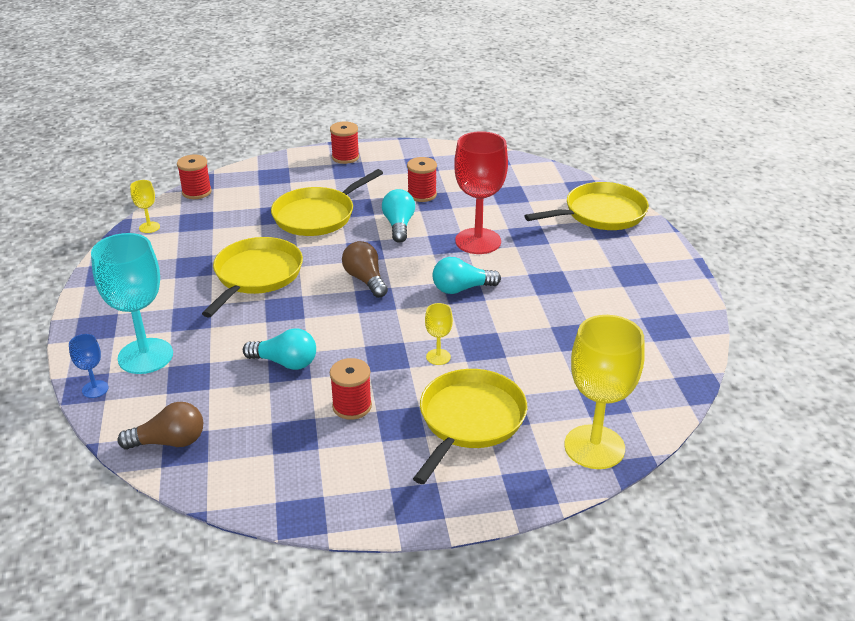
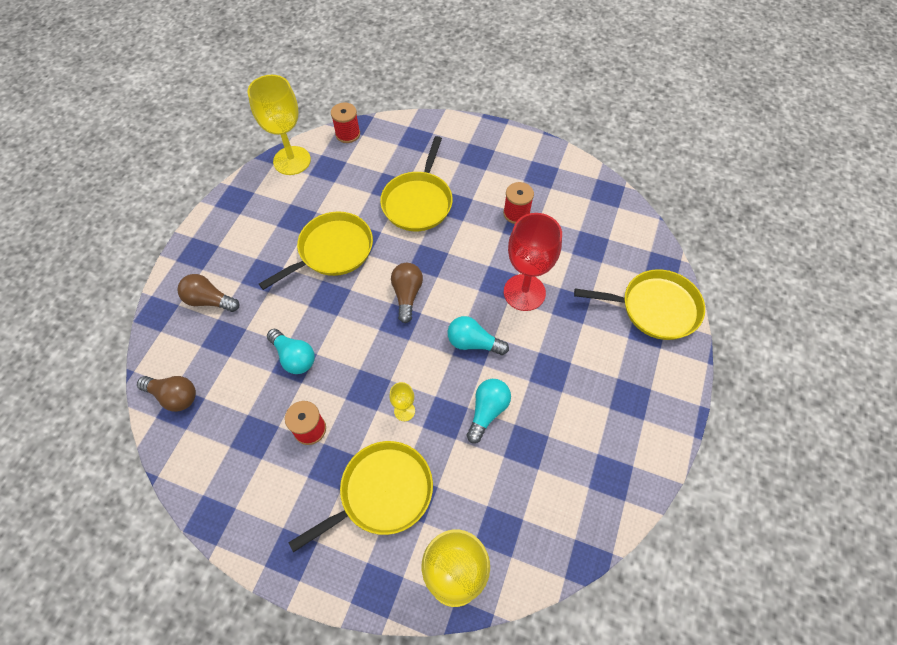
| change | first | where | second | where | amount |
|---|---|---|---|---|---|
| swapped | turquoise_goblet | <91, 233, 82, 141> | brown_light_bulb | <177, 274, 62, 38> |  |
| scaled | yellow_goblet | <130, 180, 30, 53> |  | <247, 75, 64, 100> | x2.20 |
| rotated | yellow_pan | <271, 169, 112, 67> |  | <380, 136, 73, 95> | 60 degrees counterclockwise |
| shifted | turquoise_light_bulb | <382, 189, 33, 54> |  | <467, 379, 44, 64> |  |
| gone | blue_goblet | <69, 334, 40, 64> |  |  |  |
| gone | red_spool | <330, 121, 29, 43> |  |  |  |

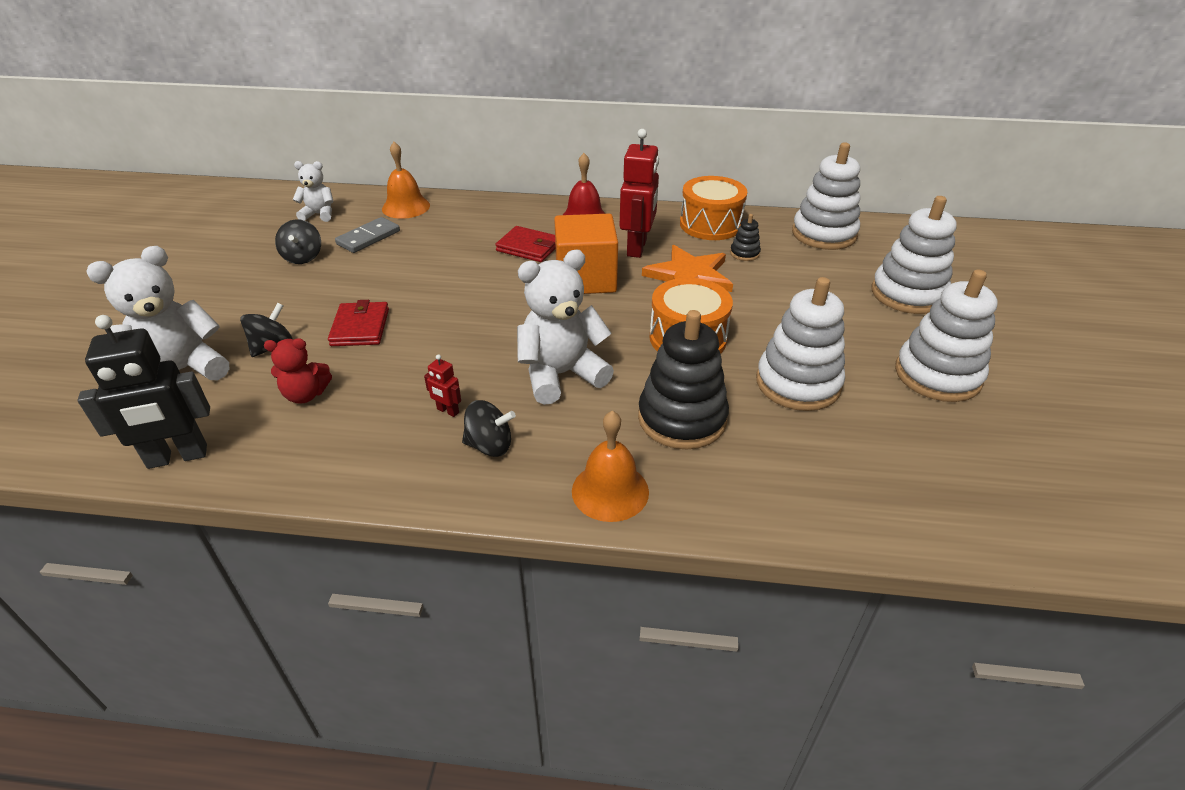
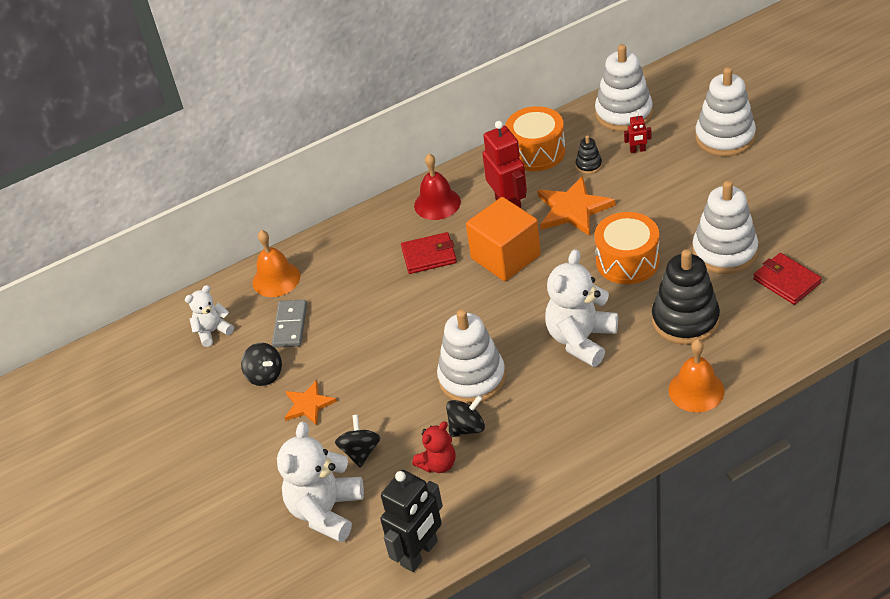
| change | first | where | second | where | amount |
|---|---|---|---|---|---|
| new |  |  | orange_star | <284, 380, 53, 45> |  |
| shifted | white_stacking_toy | <895, 270, 103, 132> |  | <437, 309, 69, 95> |  |
| shifted | black_spinning_top | <462, 400, 54, 57> |  | <446, 395, 39, 42> |  |
| shifted | red_robot | <424, 354, 37, 63> |  | <624, 113, 27, 40> |  |
| shifted | red_wallet | <328, 300, 61, 46> |  | <753, 253, 69, 52> |  |

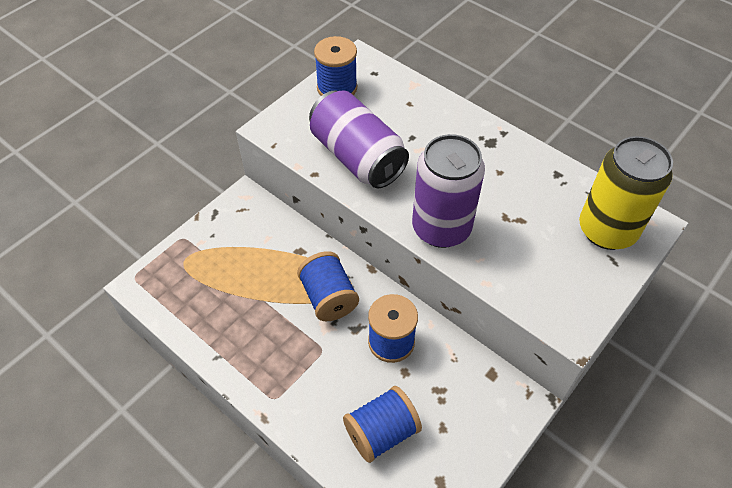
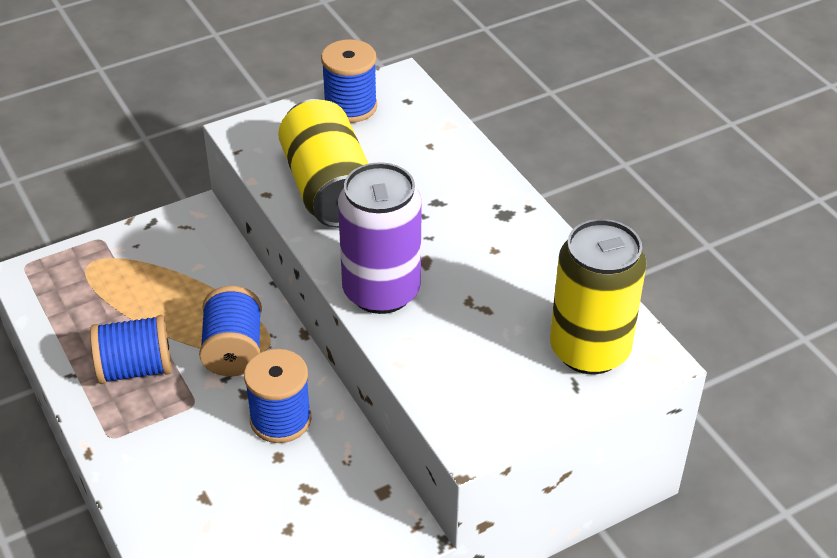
| change | first | where | second | where | amount |
|---|---|---|---|---|---|
| shifted | blue_spool | <343, 386, 79, 77> |  | <90, 315, 82, 69> |  |
| repainted | purple_can | <309, 90, 100, 98> | yellow_can | <278, 99, 90, 129> |  |

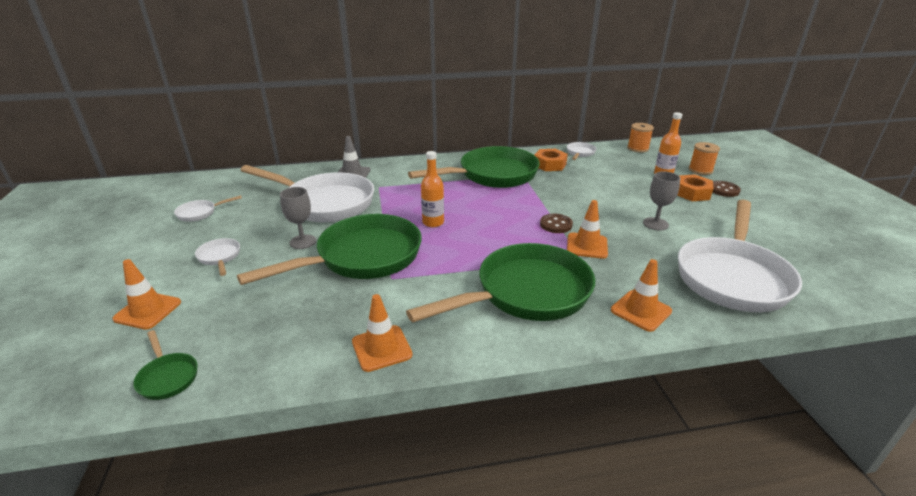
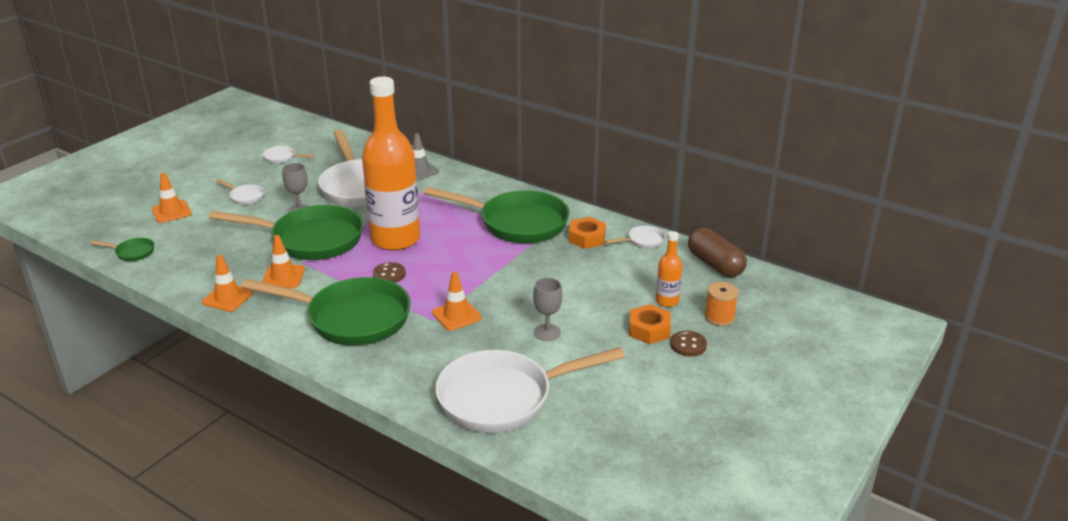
| change | first | where | second | where | amount |
|---|---|---|---|---|---|
| rotated | green_pan | <133, 330, 64, 70> |  | <90, 238, 64, 23> | 90 degrees counterclockwise |
| rotated | white_pan | <195, 238, 45, 38> |  | <216, 179, 48, 26> | 105 degrees clockwise |
| shifted | orange_traffic_cone | <611, 259, 61, 73> |  | <262, 235, 43, 53> |  |
| scaled | orange_bottle | <421, 151, 23, 76> |  | <362, 77, 58, 174> | x2.35 |
| shifted | brown_button | <540, 213, 33, 20> |  | <373, 262, 33, 21> |  |
| swapped | orange_spool | <627, 123, 27, 29> | brown_capsule | <688, 228, 59, 49> |  |

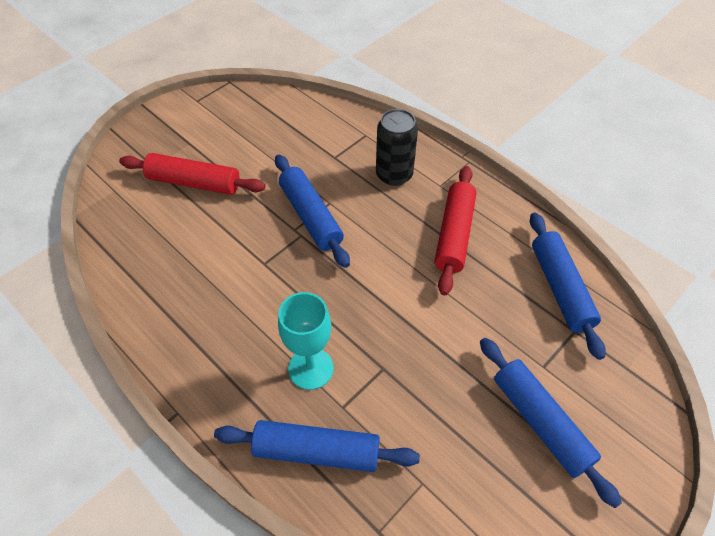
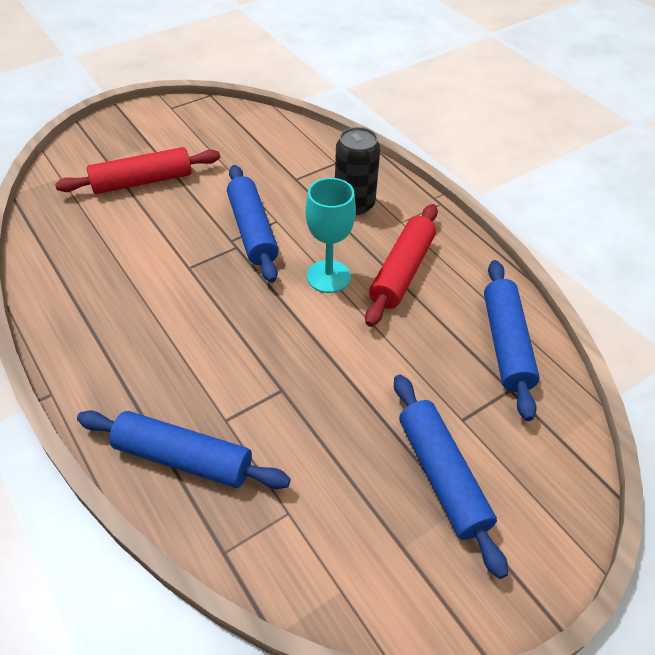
| change | first | where | second | where | amount |
|---|---|---|---|---|---|
| rotated | red_rolling_pin | <119, 153, 146, 42> |  | <55, 147, 165, 47> | 45 degrees counterclockwise |
| shifted | turquoise_goblet | <278, 292, 56, 98> |  | <306, 178, 50, 115> |  |

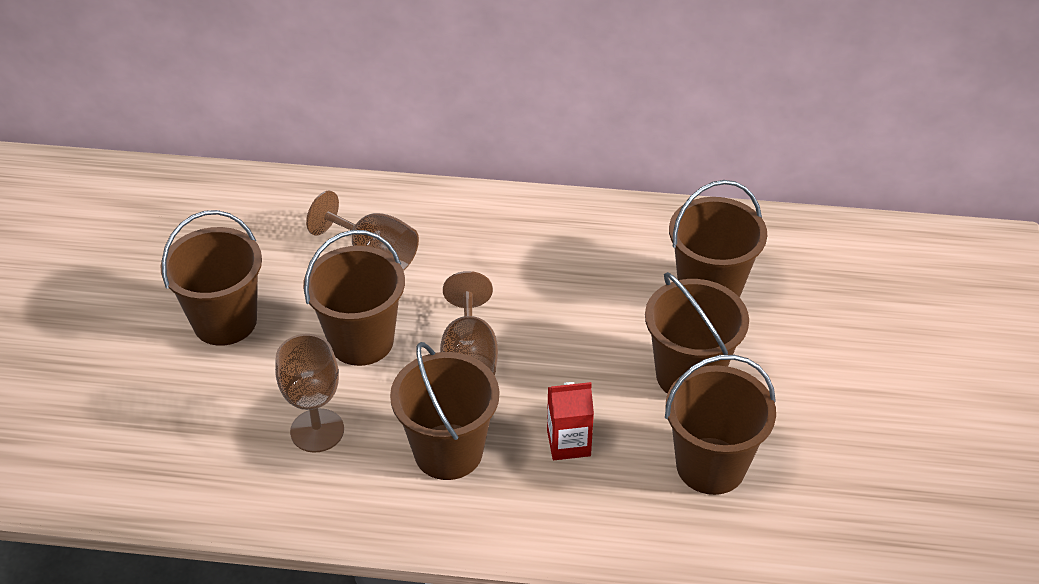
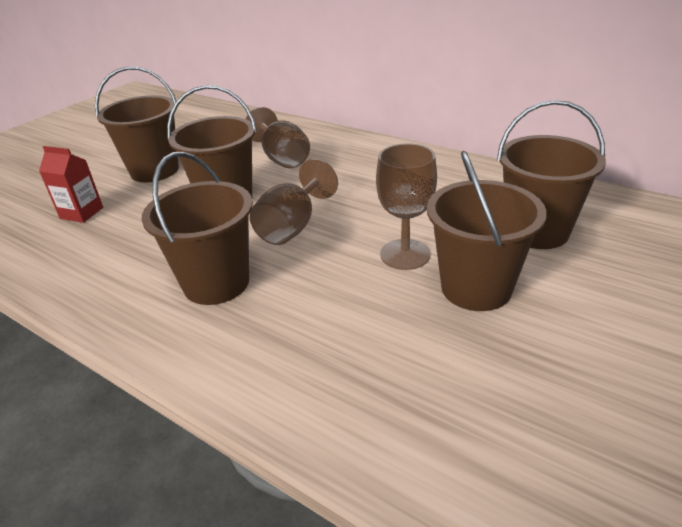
| change | first | where | second | where | amount |
|---|---|---|---|---|---|
| shifted | red_carton | <547, 382, 47, 78> |  | <39, 146, 64, 77> |  |
| shifted | brown_goblet | <275, 334, 69, 119> |  | <376, 143, 61, 127> |  |
| gone | brown_bucket | <665, 355, 111, 140> |  |  |  |

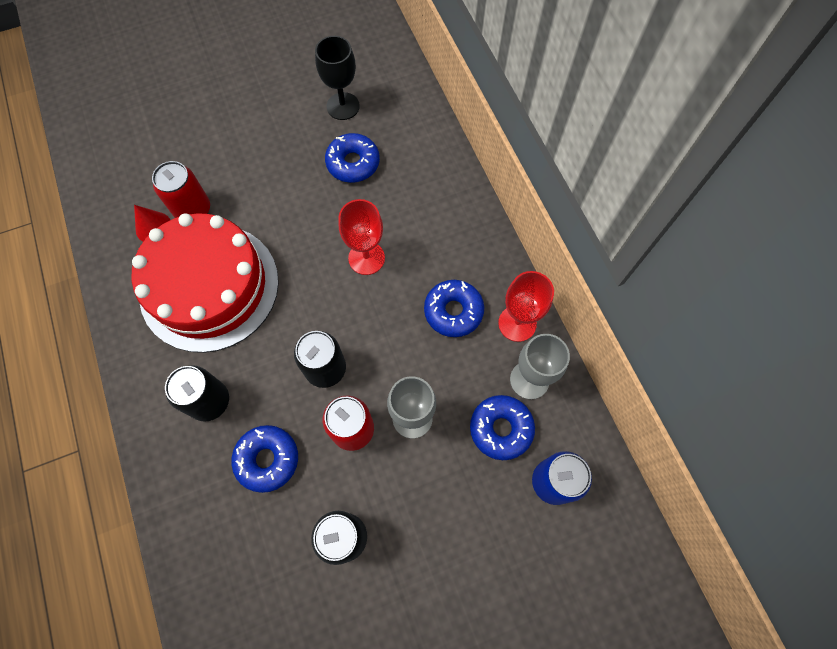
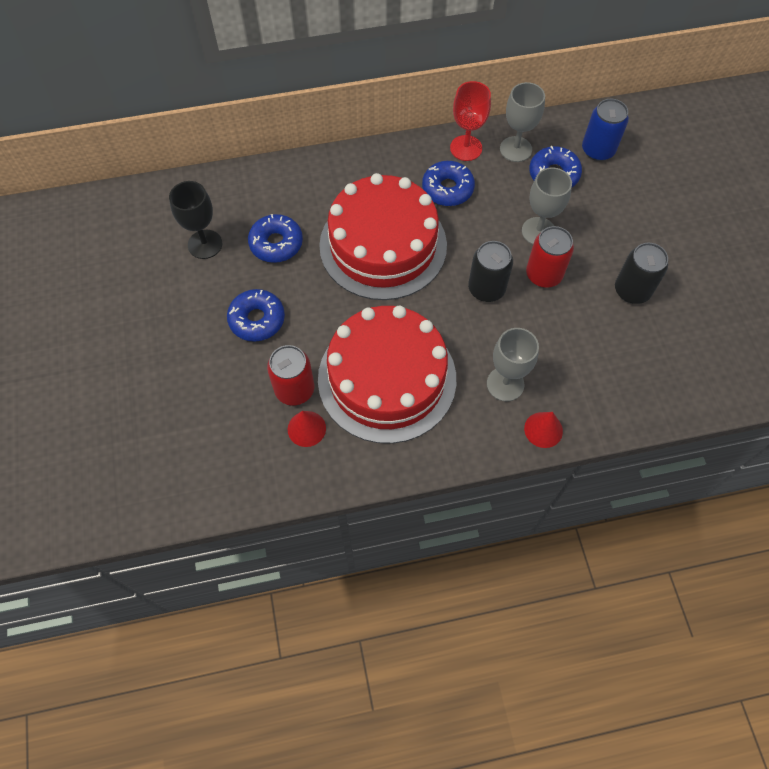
| change | first | where | second | where | amount |
|---|---|---|---|---|---|
| shifted | blue_donut | <231, 425, 67, 68> |  | <227, 289, 58, 53> |  |
| swapped | red_goblet | <338, 199, 47, 76> | red_cake | <319, 173, 128, 127> |  |
| swapped | black_can | <165, 365, 64, 57> | grey_goblet | <487, 328, 52, 73> |  |
| new |  |  | red_cone | <524, 412, 39, 36> |  |

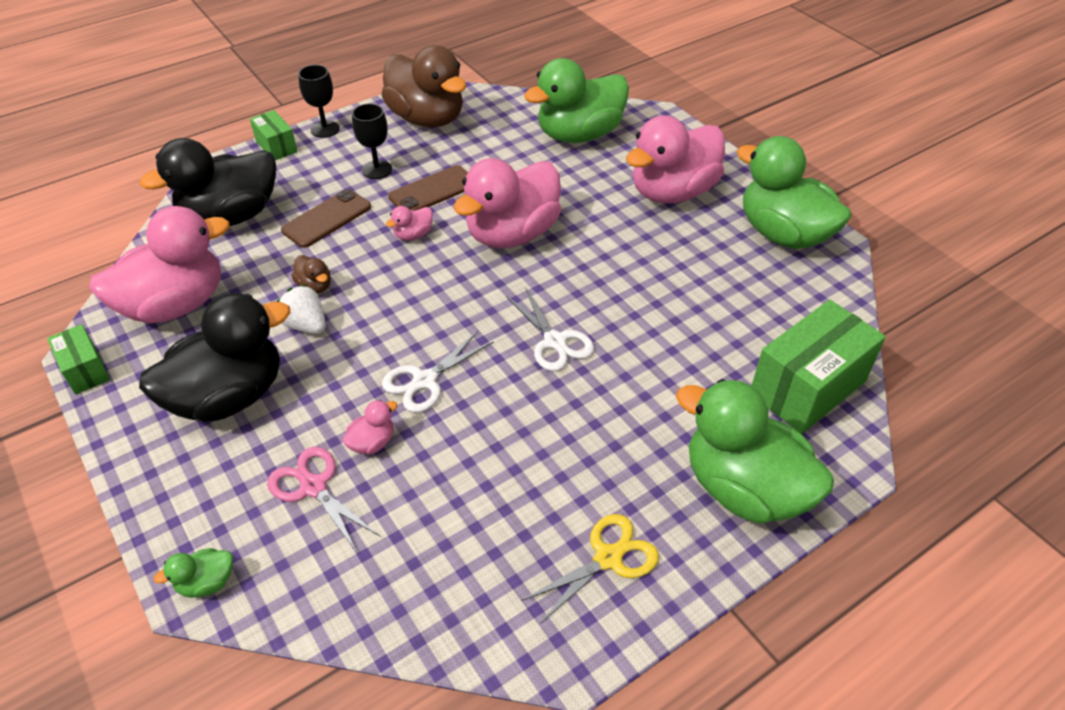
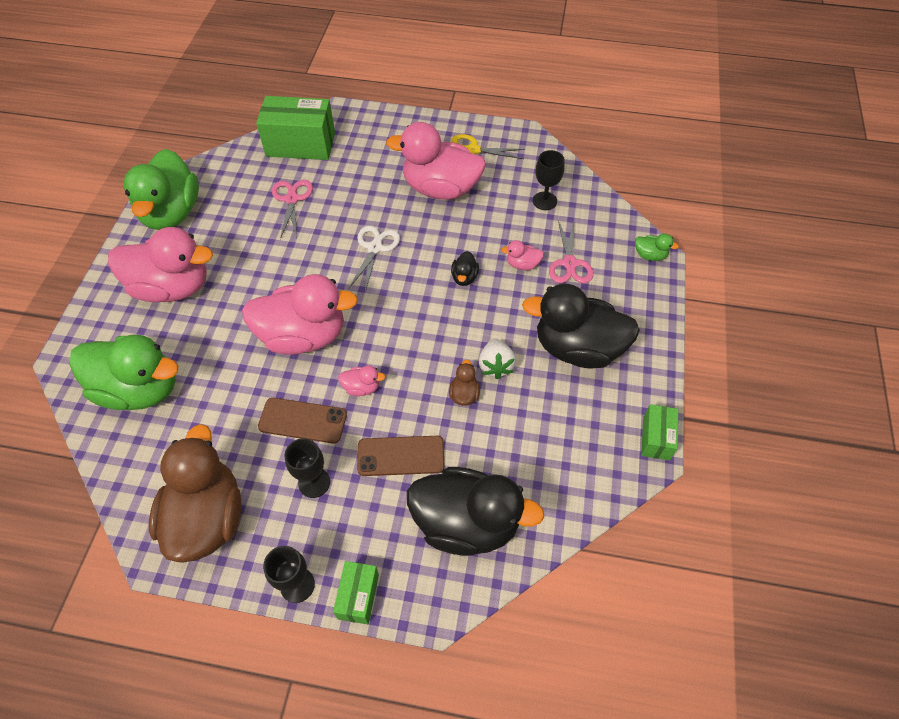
| change | first | where | second | where | amount |
|---|---|---|---|---|---|
| new |  |  | pink_scissors | <272, 180, 41, 59> |  |
| shifted | pink_duck | <89, 206, 141, 118> |  | <386, 122, 100, 78> |  |
| swapped | white_scissors | <382, 331, 112, 82> | black_duck | <451, 251, 28, 35> |  |
| new |  |  | black_goblet | <533, 150, 32, 60> |  |
| gone | green_duck | <676, 379, 158, 145> |  |  |  |

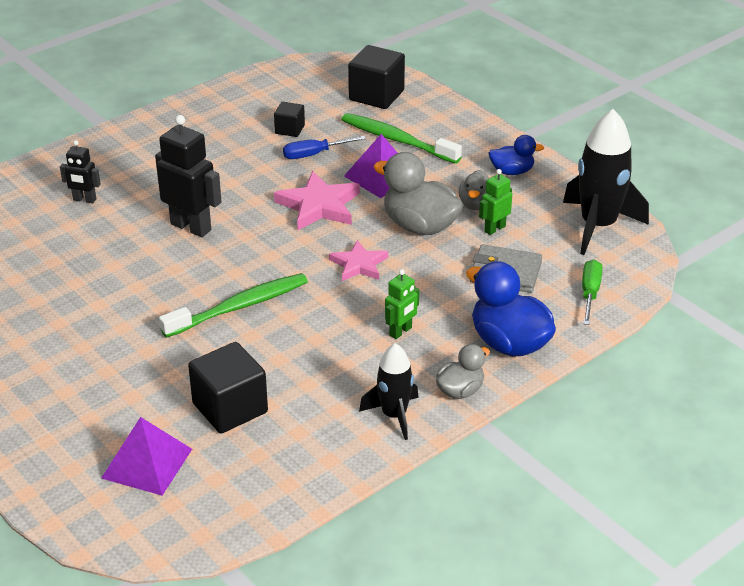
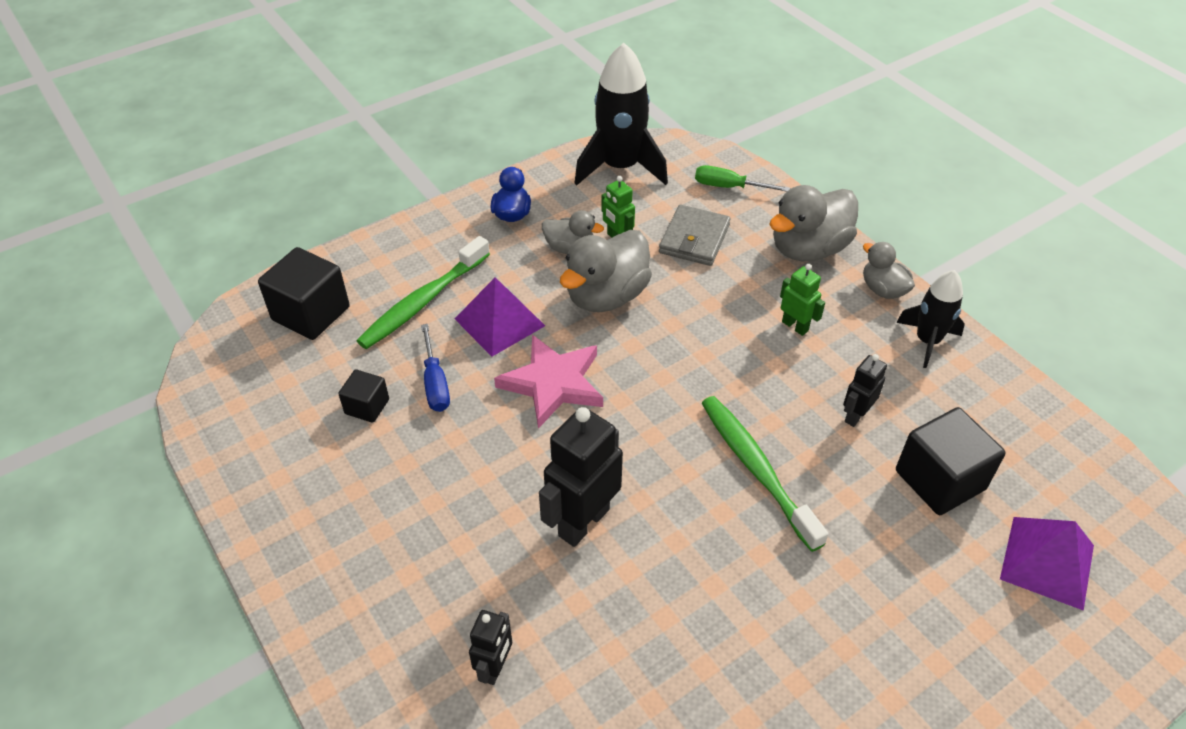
| change | first | where | second | where | amount |
|---|---|---|---|---|---|
| repainted | blue_duck | <466, 261, 90, 96> | grey_duck | <769, 185, 89, 76> |  |
| new |  |  | black_robot | <843, 354, 44, 73> |  |
| gone | pink_star | <329, 240, 59, 41> |  |  |  |

